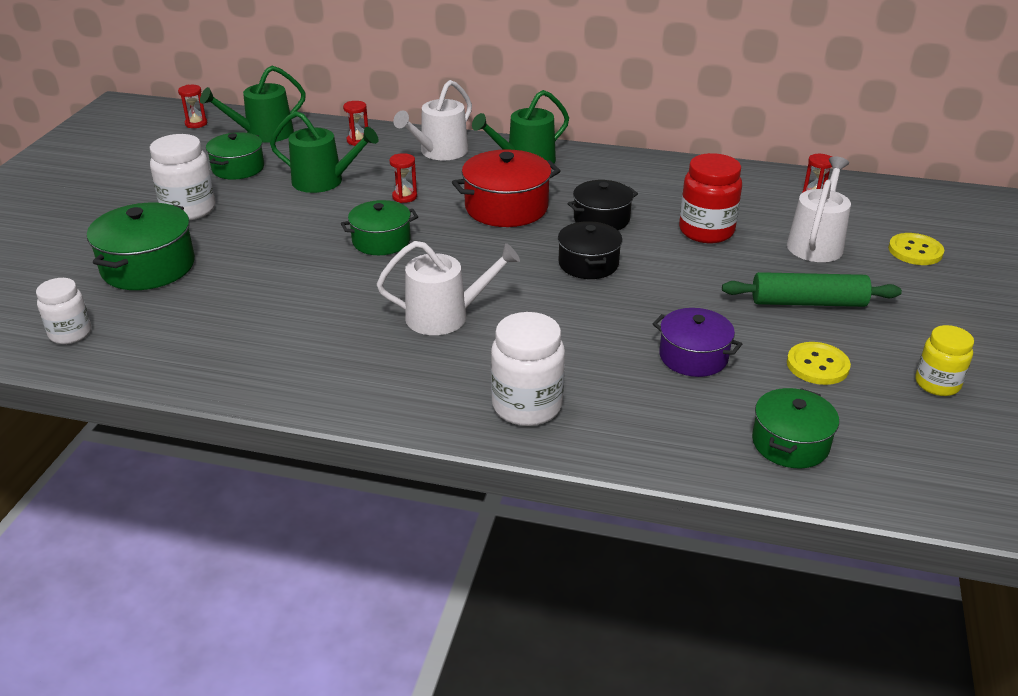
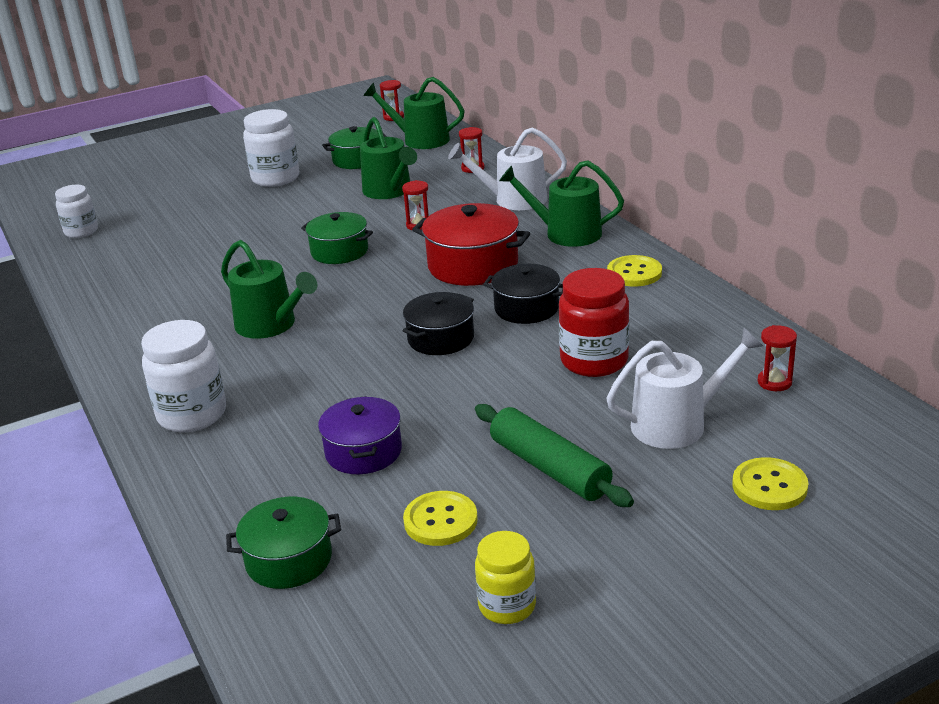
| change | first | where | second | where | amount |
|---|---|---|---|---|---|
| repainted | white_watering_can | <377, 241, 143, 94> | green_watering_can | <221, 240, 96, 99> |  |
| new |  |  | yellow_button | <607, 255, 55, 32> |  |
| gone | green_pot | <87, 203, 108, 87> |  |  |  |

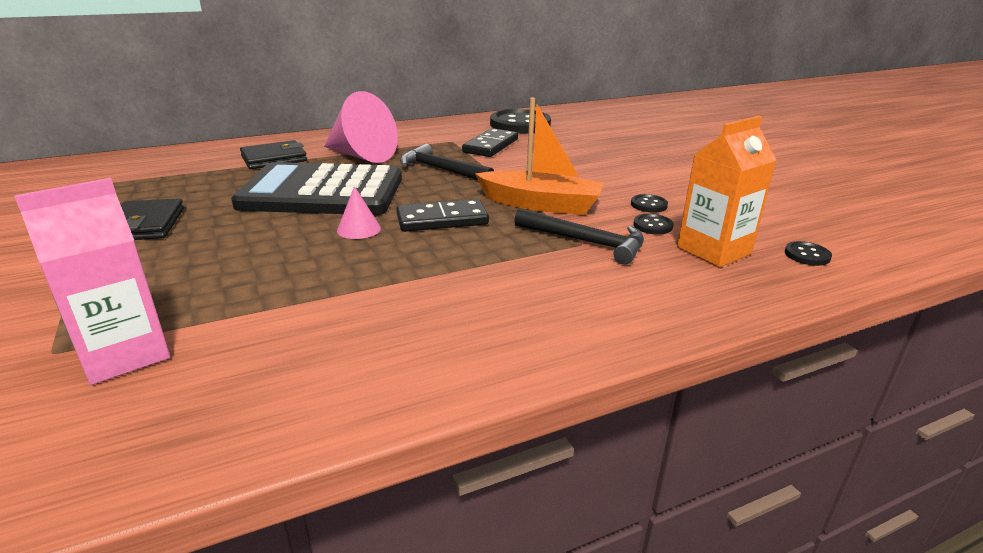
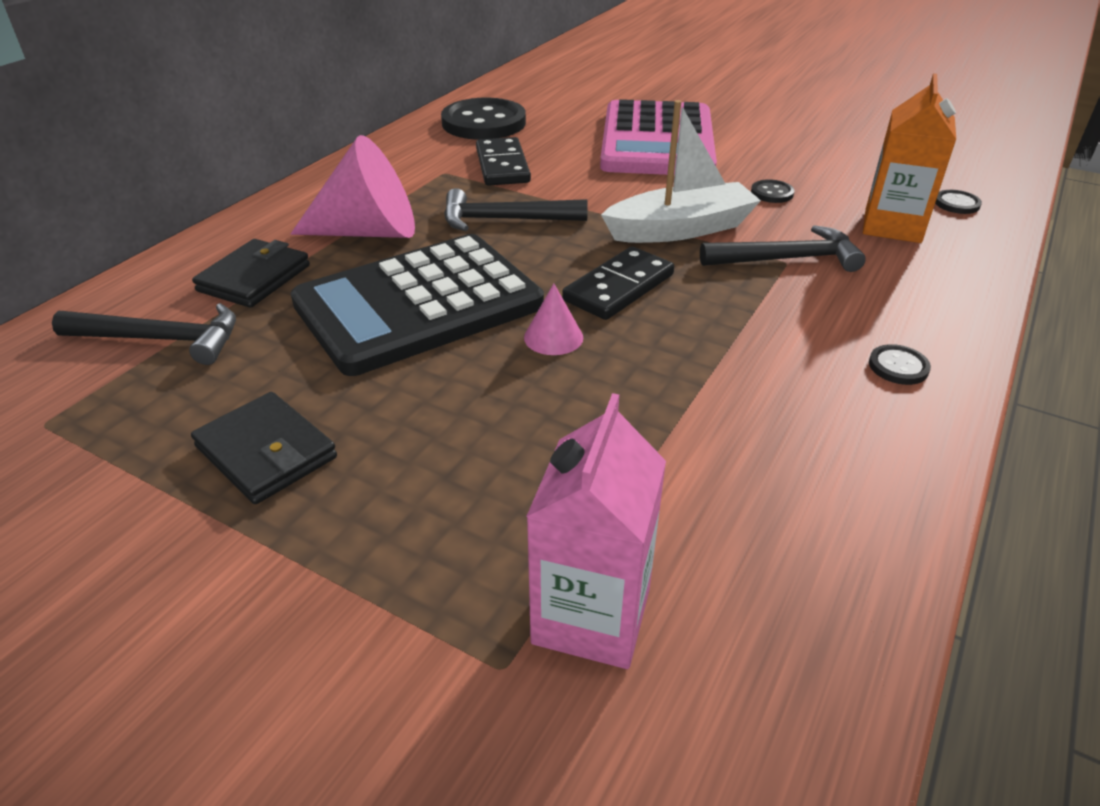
| change | first | where | second | where | amount |
|---|---|---|---|---|---|
| new |  |  | black_hammer | <52, 303, 184, 62> |  |
| new |  |  | pink_calculator | <600, 99, 117, 76> |  |
| repainted | orange_boat | <475, 98, 129, 117> | white_boat | <601, 100, 160, 143> |  |
| shifted | black_button | <633, 214, 41, 21> |  | <869, 344, 62, 41> |  |

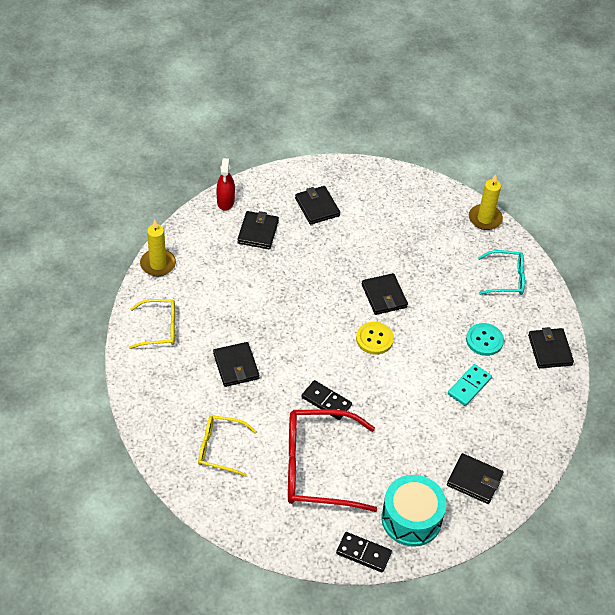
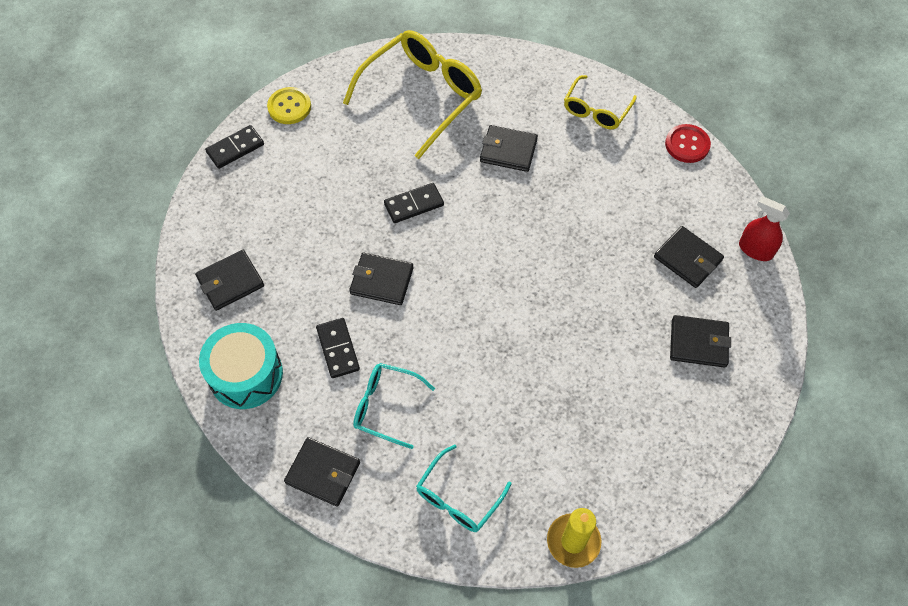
| change | first | where | second | where | amount |
|---|---|---|---|---|---|
| shifted | turquoise_drum | <381, 475, 65, 72> |  | <199, 323, 84, 86> |  |
| shifted | yellow_button | <356, 322, 38, 33> |  | <267, 87, 44, 37> |  |
| repainted | turquoise_domino | <448, 364, 44, 42> | black_domino | <316, 318, 44, 60> |  |
| scaled | yellow_glasses | <198, 415, 59, 62> |  | <343, 30, 139, 129> | x1.81 |
| shifted | black_wallet | <362, 273, 46, 42> |  | <349, 253, 65, 52> |  |
| swapped | turquoise_button | <466, 323, 38, 33> | turquoise_glasses | <353, 363, 82, 86> |  |
| swapped | yellow_candle | <140, 220, 36, 56> | red_button | <665, 124, 46, 39> |  |
| gone | red_glasses | <288, 409, 89, 103> |  |  |  |

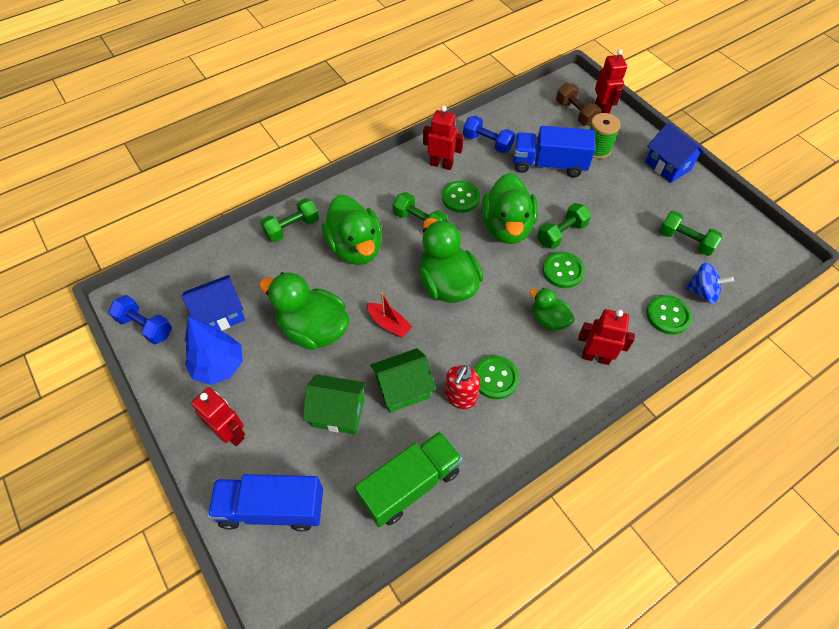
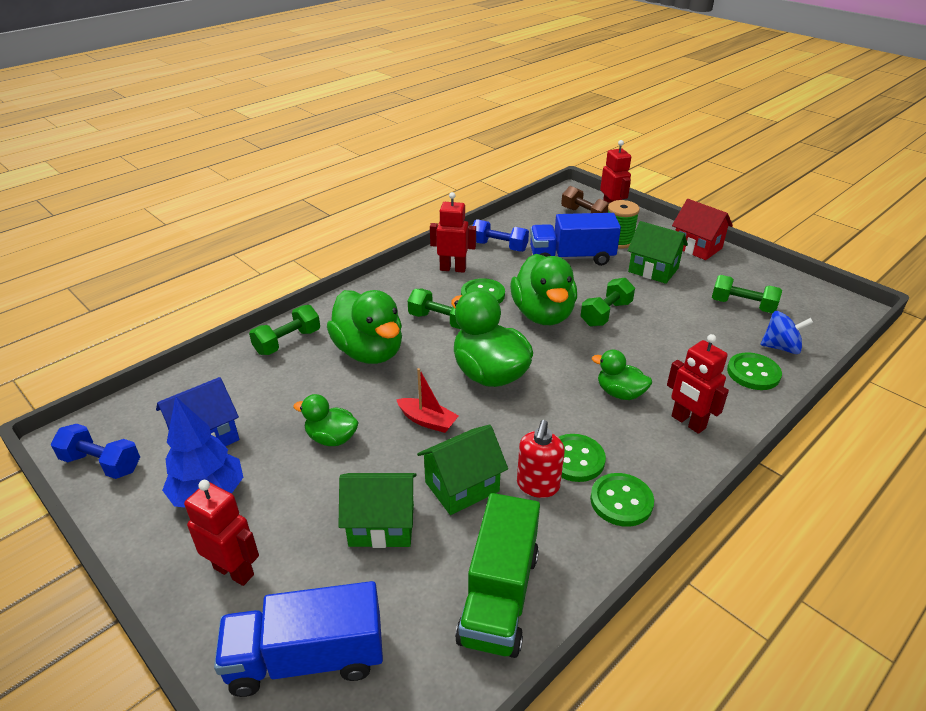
| change | first | where | second | where | amount |
|---|---|---|---|---|---|
| scaled | green_duck | <259, 272, 91, 78> |  | <293, 394, 66, 52> | x0.55 |
| rotated | green_truck | <355, 431, 107, 96> |  | <455, 493, 85, 165> | 150 degrees clockwise |
| shifted | green_button | <543, 252, 42, 36> |  | <590, 473, 64, 54> |  |
| new |  |  | green_house | <628, 221, 60, 63> |  |
| rotated | red_robot | <578, 309, 57, 56> |  | <667, 334, 62, 100> | 135 degrees counterclockwise |
| repainted | blue_house | <645, 122, 60, 61> | red_house | <672, 199, 61, 61> |  |

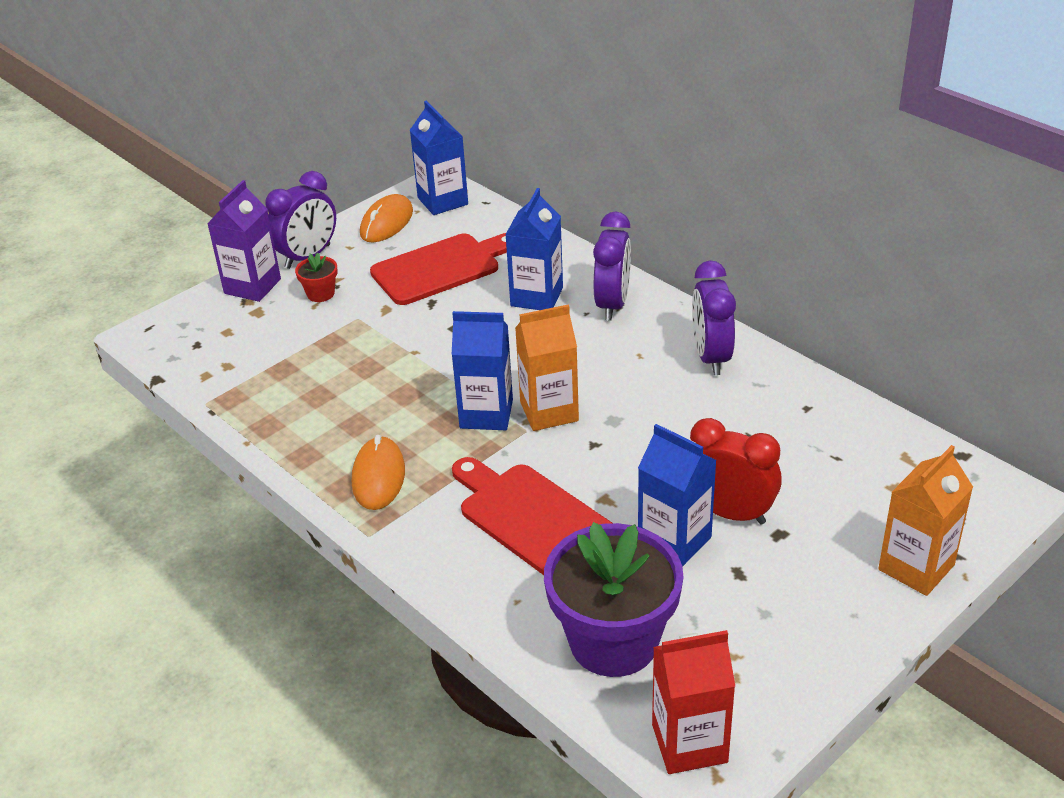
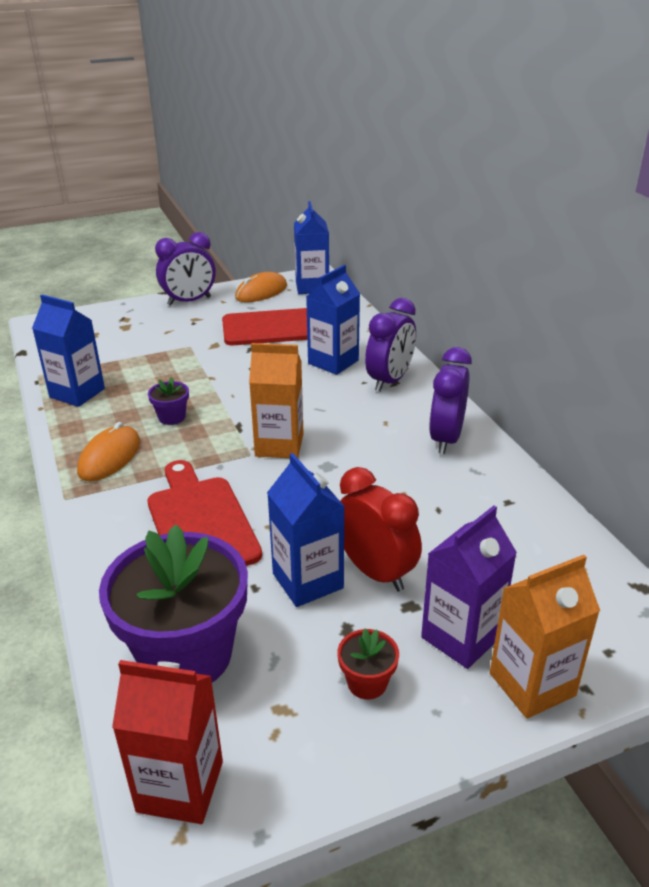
| change | first | where | second | where | amount |
|---|---|---|---|---|---|
| shifted | blue_carton | <452, 311, 61, 119> |  | <32, 294, 73, 113> |  |
| new |  |  | purple_flower_pot | <148, 377, 41, 48> |  |
| shifted | red_flower_pot | <295, 253, 43, 49> |  | <338, 629, 61, 70> |  |
| shifted | purple_carton | <207, 180, 74, 122> |  | <421, 505, 96, 164> |  |

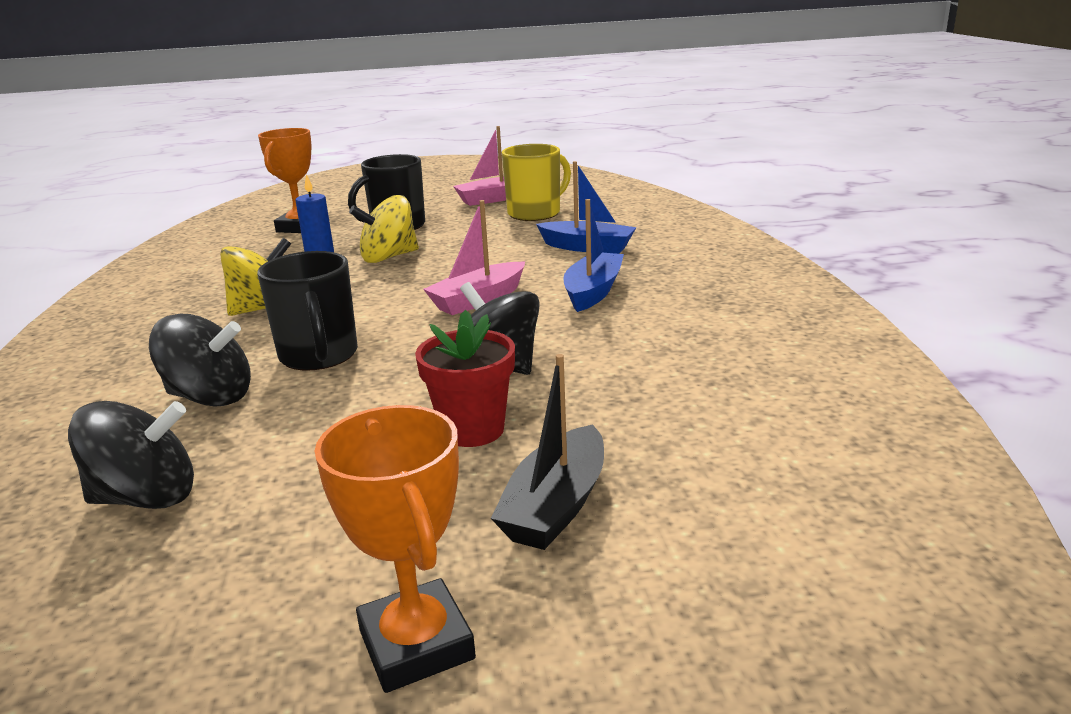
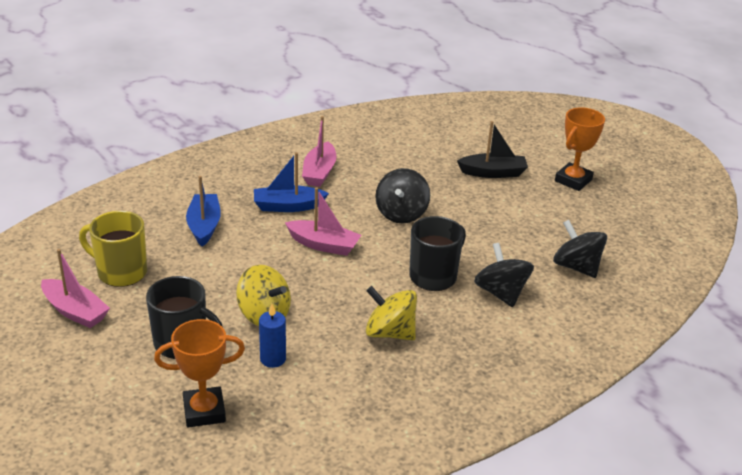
| change | first | where | second | where | amount |
|---|---|---|---|---|---|
| new |  |  | pink_boat | <302, 116, 34, 71> |  |
| gone | red_flower_pot | <415, 310, 100, 137> |  |  |  |

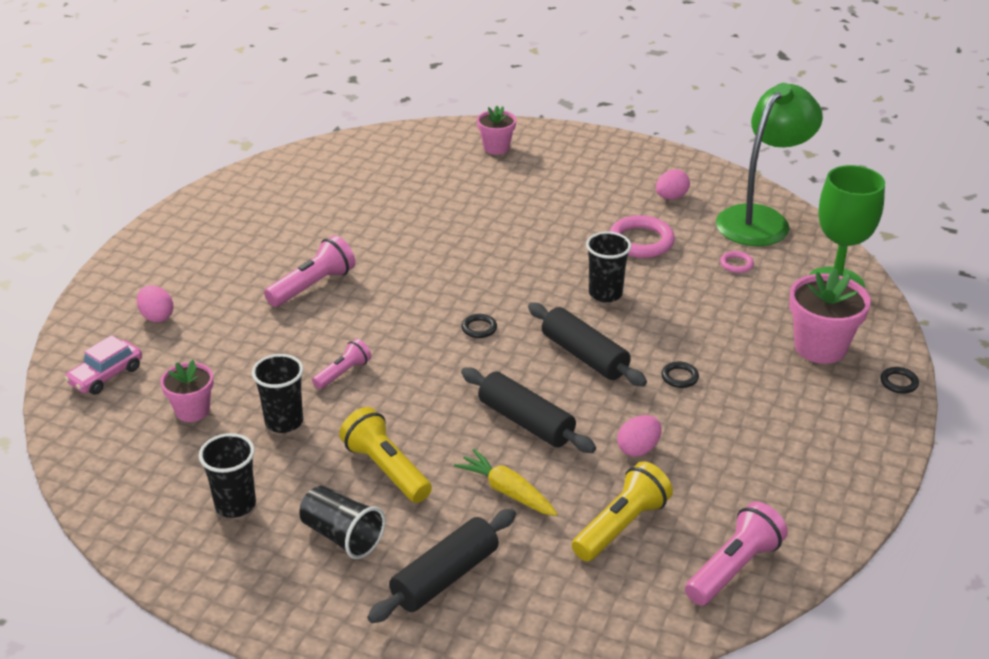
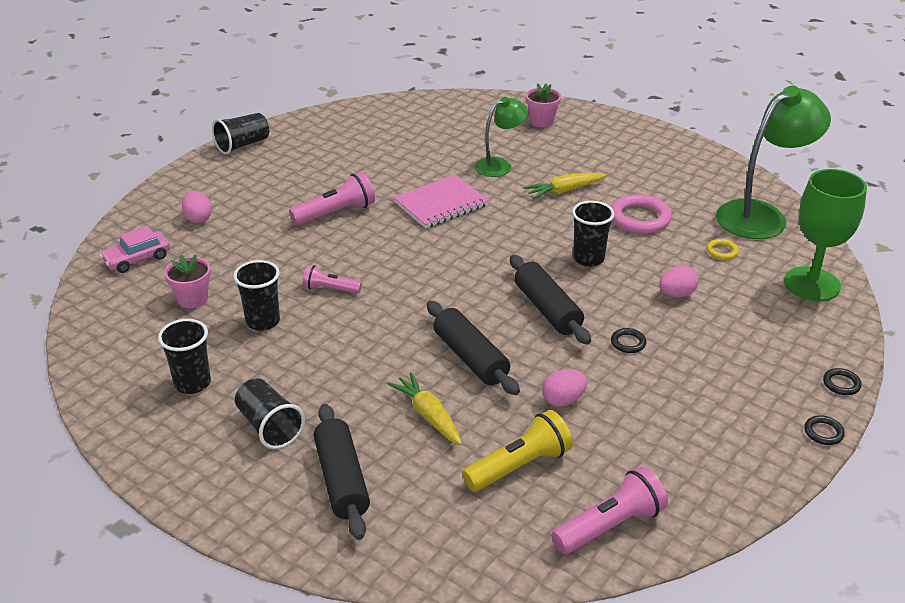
| change | first | where | second | where | amount |
|---|---|---|---|---|---|
| new |  |  | black_cup | <212, 113, 57, 41> |  |
| rotated | pink_flashlight | <312, 339, 59, 50> |  | <303, 265, 59, 29> | 135 degrees counterclockwise |
| rotated | black_rolling_pin | <367, 509, 149, 114> |  | <314, 404, 56, 136> | 75 degrees counterclockwise |
| new |  |  | pink_notebook | <393, 175, 96, 53> |  |
| new |  |  | green_lamp | <475, 97, 53, 80> |  |
| new |  |  | yellow_carrot | <524, 173, 82, 26> |  |
| shifted | pink_egg | <656, 169, 34, 31> |  | <659, 265, 40, 32> |  |
| repainted | pink_ring | <720, 251, 34, 22> | yellow_ring | <707, 239, 32, 21> |  |
| shifted | black_ring | <462, 314, 35, 24> |  | <804, 415, 41, 30> |  |
| gone | yellow_flashlight | <339, 407, 93, 96> |  |  |  |
| gone | pink_flower_pot | <789, 268, 82, 96> |  |  |  |

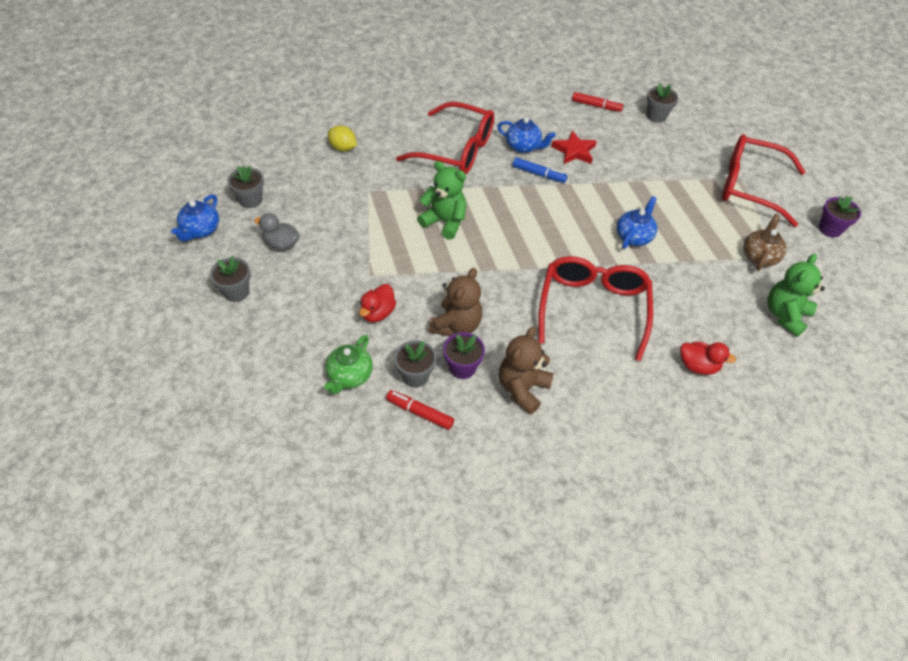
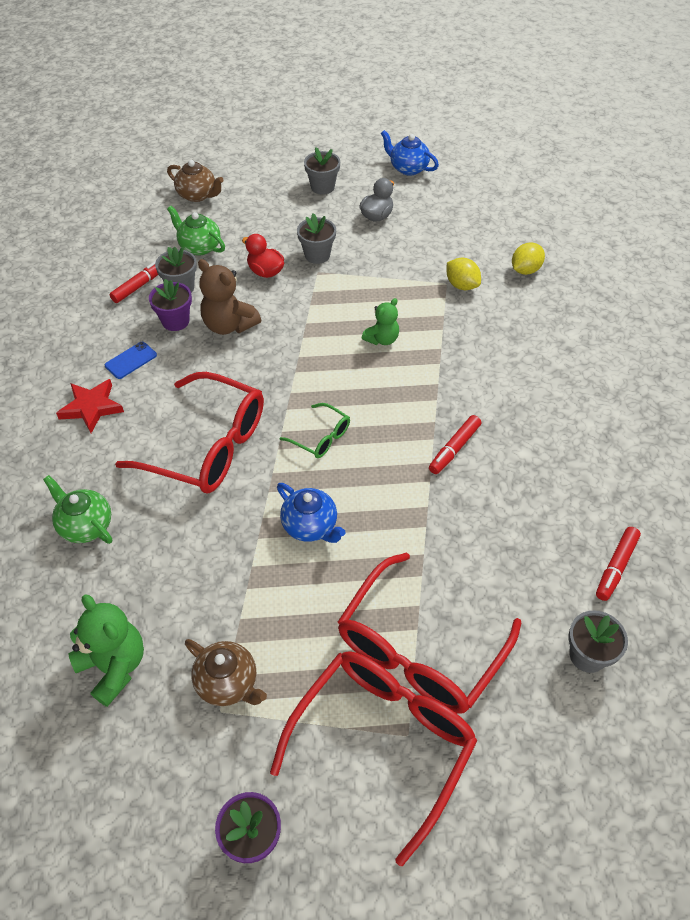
| change | first | where | second | where | amount |
|---|---|---|---|---|---|
| swapped | red_duck | <680, 342, 56, 33> | green_teapot | <43, 475, 69, 69> |  |
| shifted | red_star | <551, 131, 46, 33> |  | <56, 379, 68, 54> |  |
| swapped | brown_teddy_bear | <499, 327, 55, 88> | blue_phone | <105, 342, 52, 37> |  |
| new |  |  | brown_teapot | <167, 160, 56, 42> |  |
| new |  |  | green_glasses | <280, 403, 70, 55> |  |
| shifted | grey_flower_pot | <227, 166, 37, 42> |  | <297, 213, 39, 51> |  |
| shifted | red_glasses | <396, 102, 98, 72> |  | <338, 552, 183, 162> |  |
| scaled | green_teddy_bear | <417, 161, 50, 79> |  | <362, 298, 37, 47> | x0.63 |
| repainted | blue_marker | <513, 158, 54, 25> | red_marker | <429, 415, 52, 59> |  |
| new |  |  | yellow_lemon | <447, 258, 34, 32> |  |
| gone | blue_teapot | <497, 117, 59, 36> |  |  |  |

